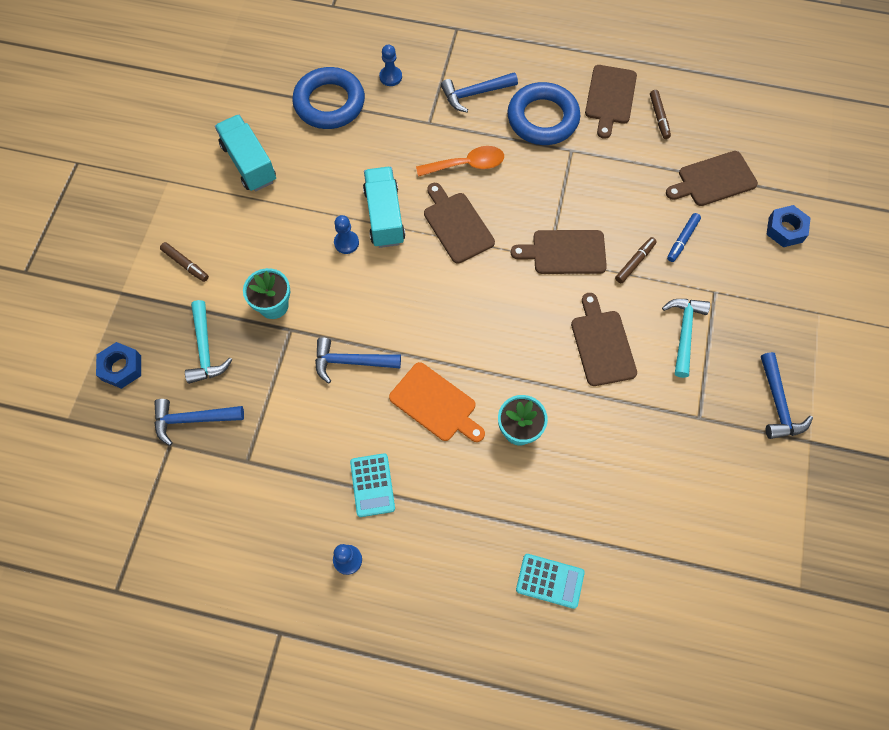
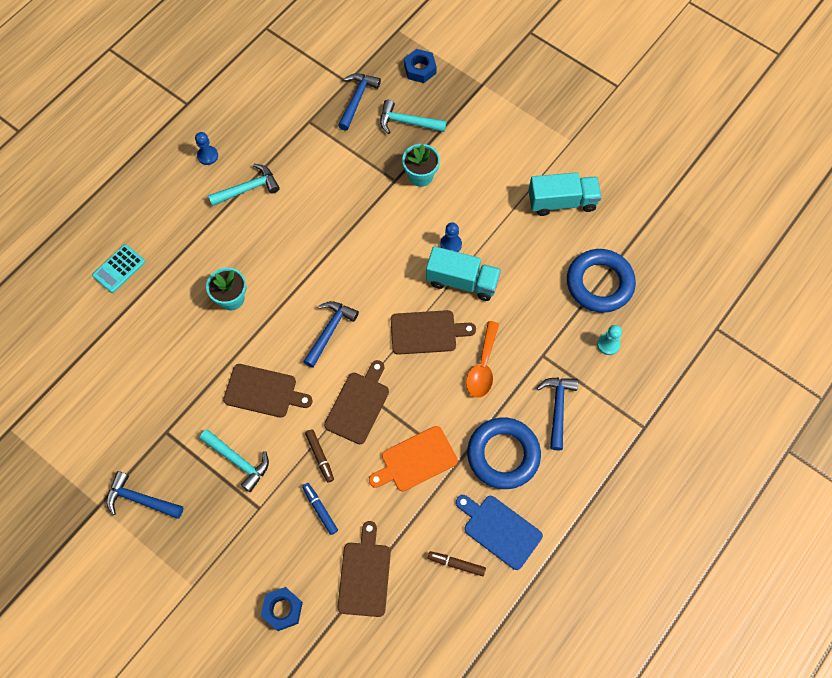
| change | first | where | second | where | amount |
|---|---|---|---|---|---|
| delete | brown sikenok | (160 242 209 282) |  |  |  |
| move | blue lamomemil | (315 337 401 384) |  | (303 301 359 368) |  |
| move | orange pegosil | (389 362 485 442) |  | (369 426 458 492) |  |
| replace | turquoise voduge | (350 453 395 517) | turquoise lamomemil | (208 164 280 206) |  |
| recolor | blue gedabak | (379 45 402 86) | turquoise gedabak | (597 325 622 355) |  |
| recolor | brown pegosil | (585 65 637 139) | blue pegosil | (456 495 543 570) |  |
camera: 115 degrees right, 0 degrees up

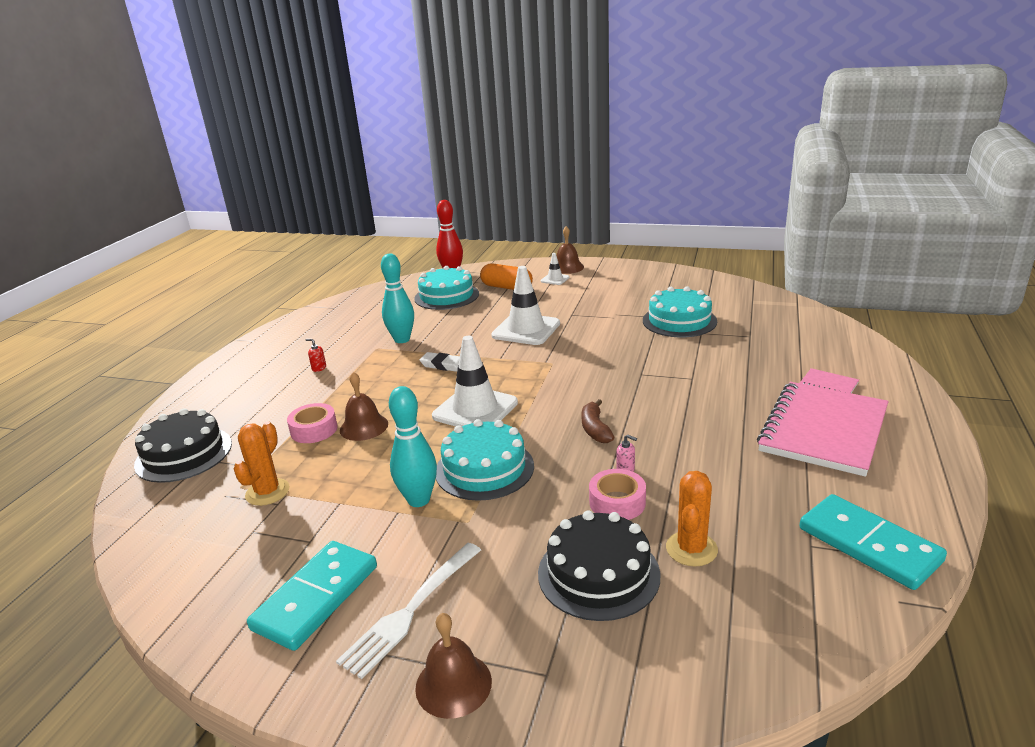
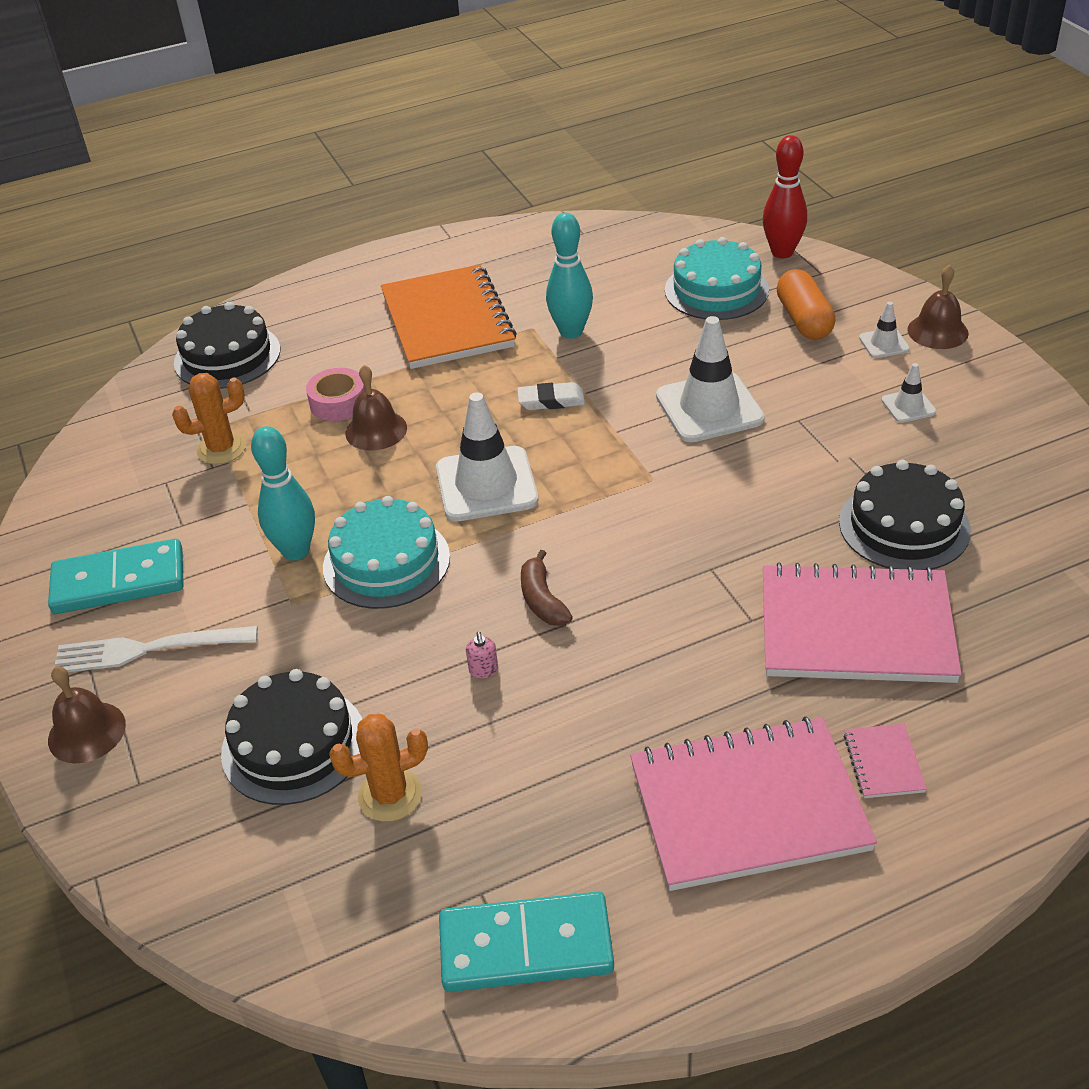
| change | first | where | second | where | amount |
|---|---|---|---|---|---|
| delete | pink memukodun | (589 469 646 520) |  |  |  |
| insert |  |  | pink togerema | (763 562 962 683) |  |
| insert |  |  | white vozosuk | (881 363 937 423) |  |
| replace | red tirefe | (306 339 326 372) | orange togerema | (381 264 517 369) |  |
| recolor | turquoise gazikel | (643 286 717 337) | black gazikel | (839 460 971 570) |  |
| rotate | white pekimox | (419 352 460 372) |  | (517 382 585 410) | 75 degrees counterclockwise |
| rotate | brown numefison | (581 399 615 443) |  | (521 550 573 626) | 60 degrees counterclockwise |
| rotate | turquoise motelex | (799 494 947 590) |  | (439 891 614 992) | 75 degrees clockwise |
camera: 50 degrees right, 15 degrees up

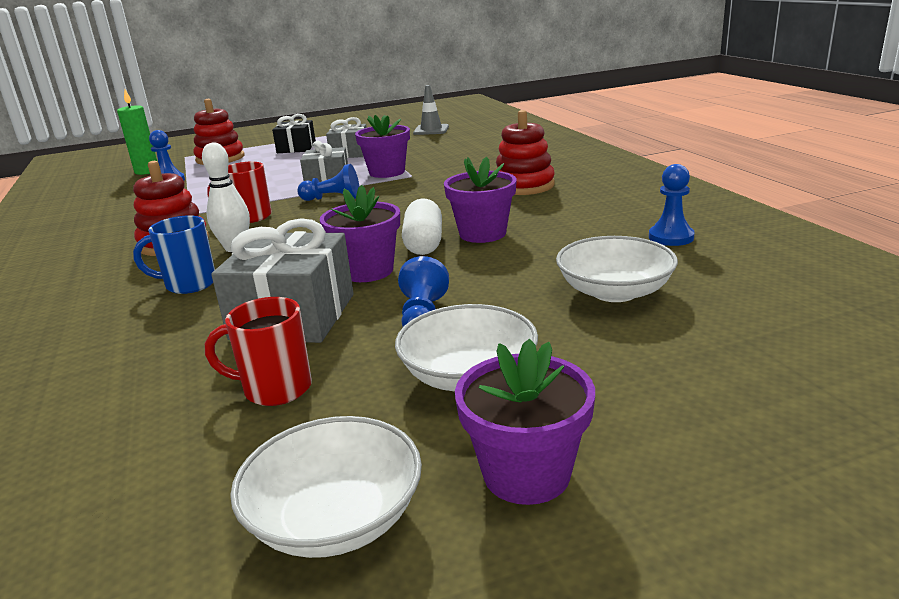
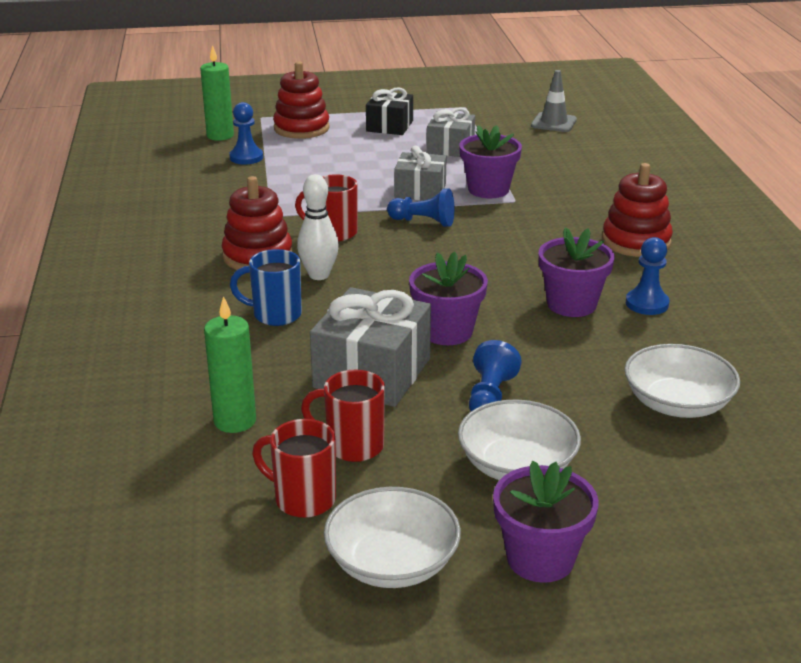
| change | first | where | second | where | amount |
|---|---|---|---|---|---|
| delete | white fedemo | (402 198 442 255) |  |  |  |
| insert |  |  | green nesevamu | (204 296 256 433) |  |
| insert |  |  | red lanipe | (252 419 336 518) |  |
| move | blue gedabak | (649 164 695 246) |  | (626 237 669 315) |  |
camera: 10 degrees right, 5 degrees up

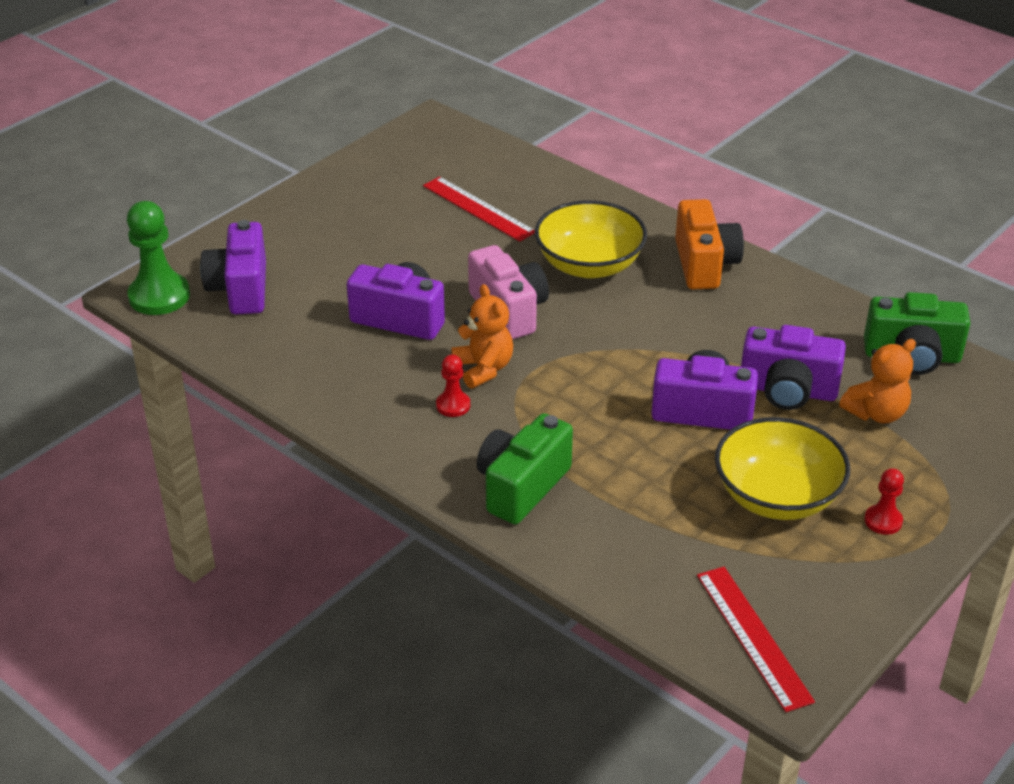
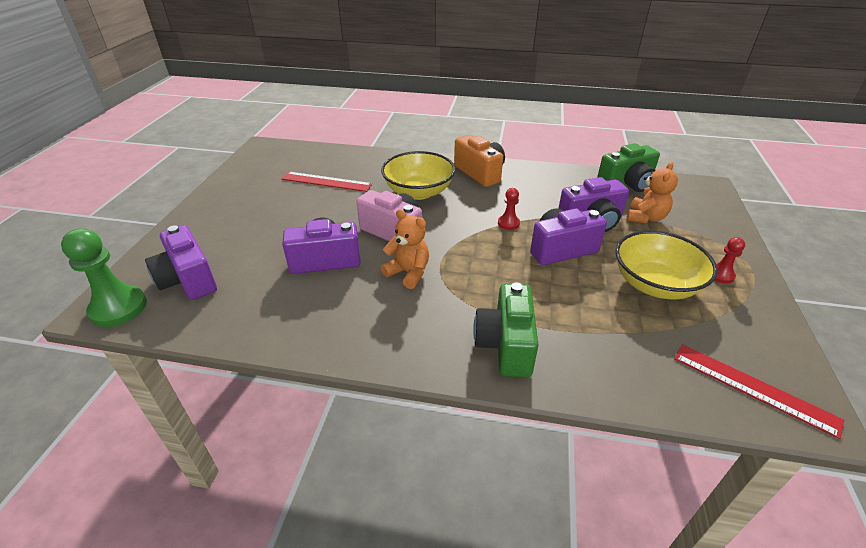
| change | first | where | second | where | amount |
|---|---|---|---|---|---|
| move | red gedabak | (436 355 470 417) |  | (498 188 520 230) |  |
camera: 30 degrees left, 0 degrees up

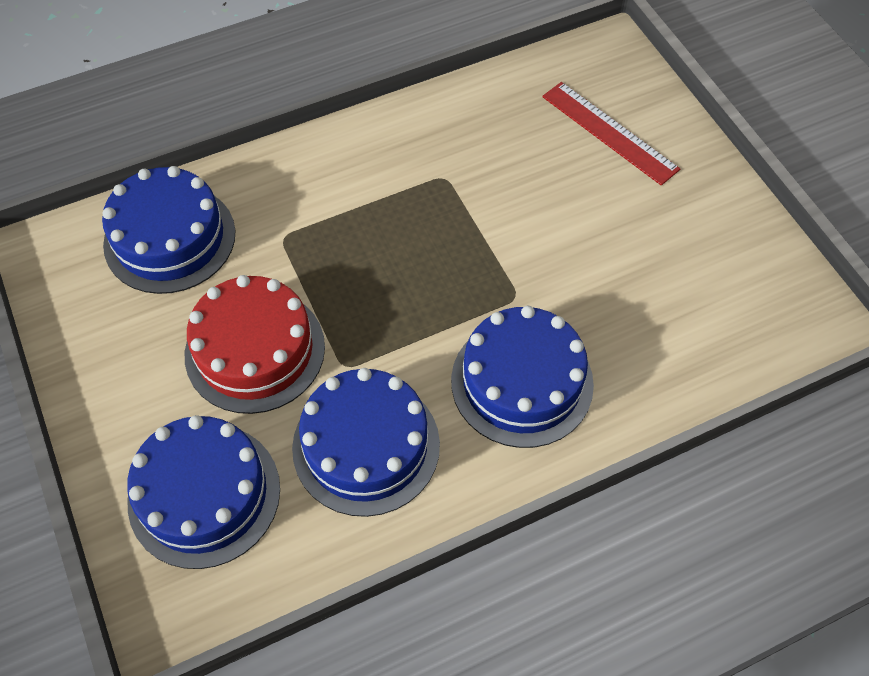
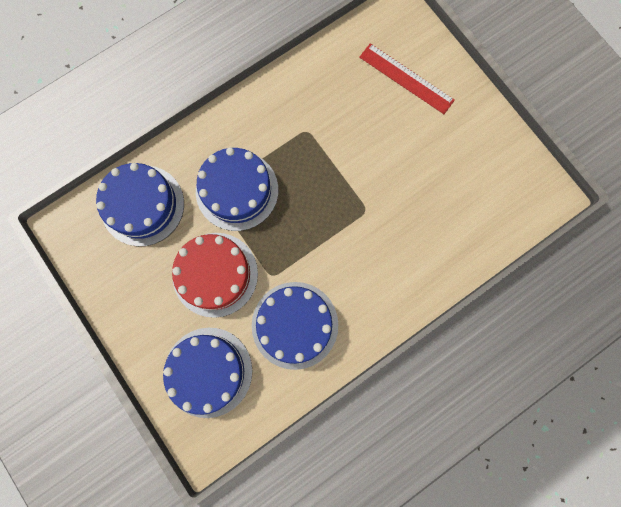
| change | first | where | second | where | amount |
|---|---|---|---|---|---|
| move | blue gazikel | (451 306 594 448) |  | (196 148 278 231) |  |
camera: 10 degrees left, 20 degrees up

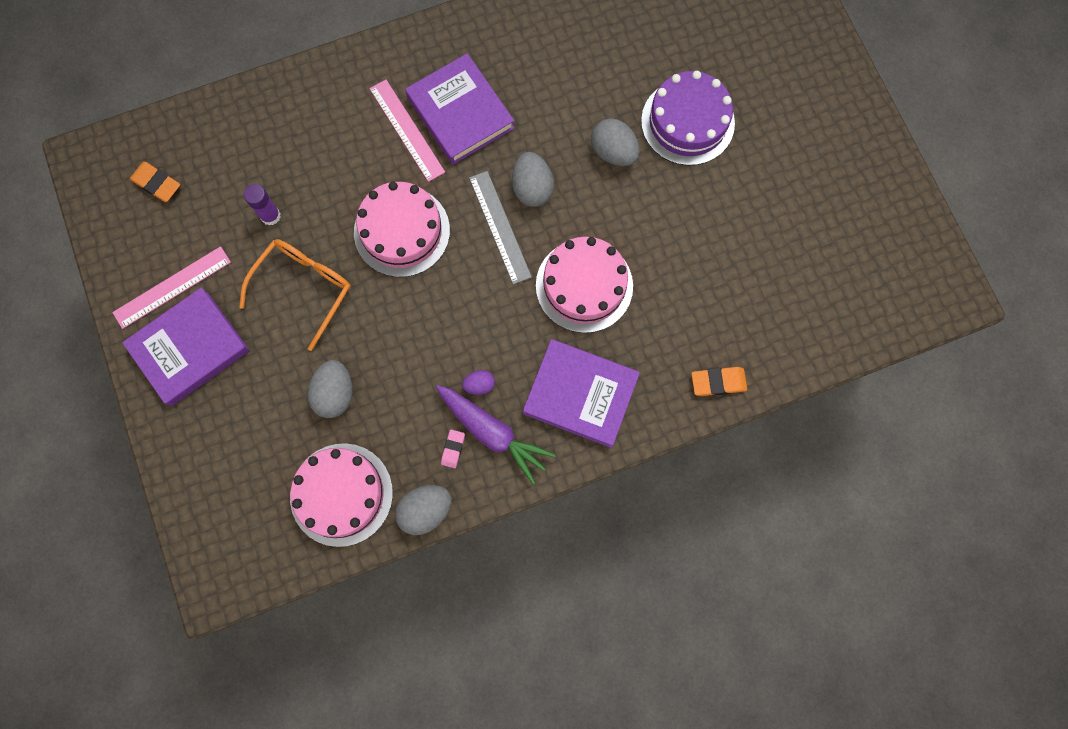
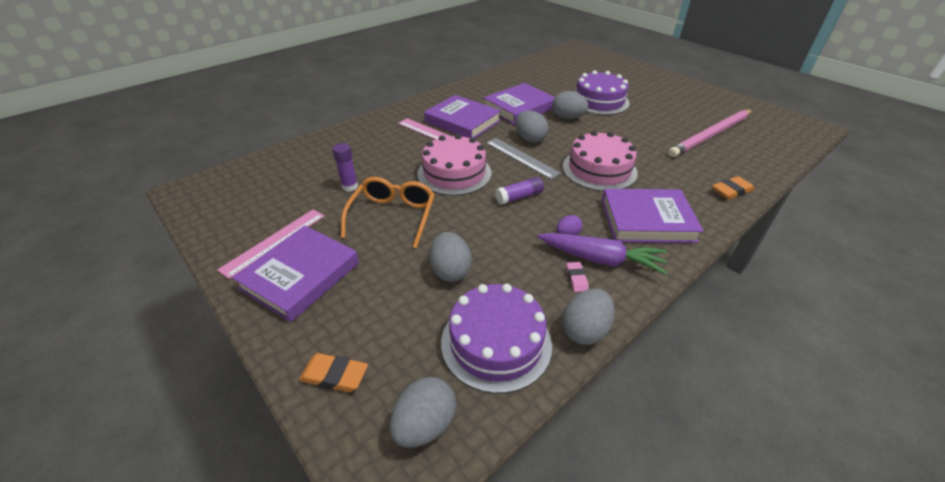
| change | first | where | second | where | amount |
|---|---|---|---|---|---|
| insert |  |  | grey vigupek | (390 377 456 448) |  |
| insert |  |  | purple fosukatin | (483 83 555 125) |  |
| insert |  |  | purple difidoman | (495 177 544 205) |  |
| insert |  |  | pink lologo | (668 109 752 157) |  |
| move | orange pekimox | (130 162 180 202) |  | (299 353 368 392) |  |
| recolor | pink gazikel | (290 443 393 547) | purple gazikel | (441 284 552 394) |  |
camera: 20 degrees left, 35 degrees down

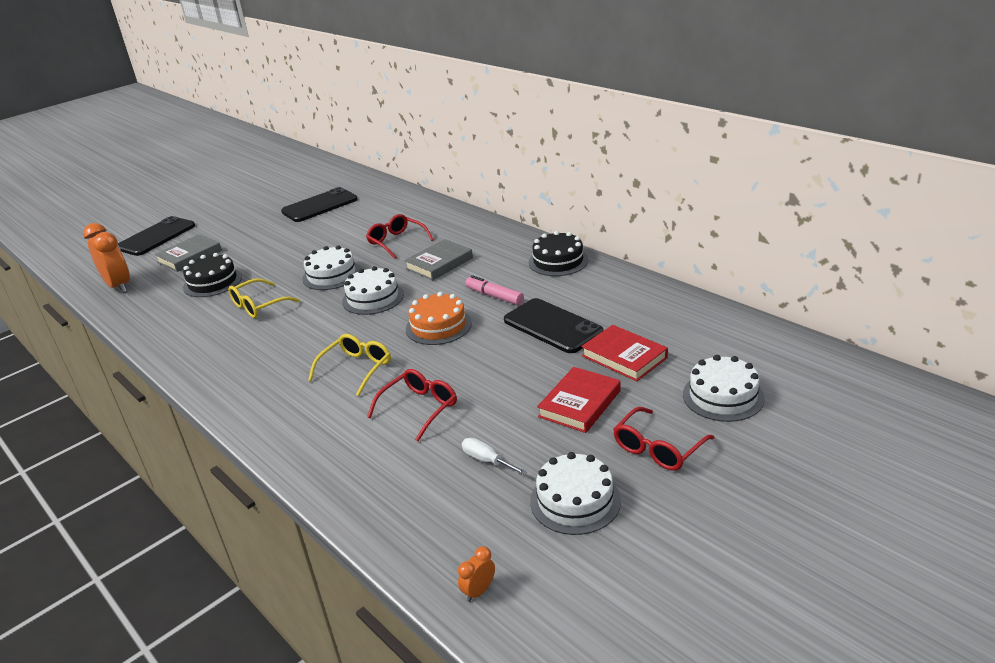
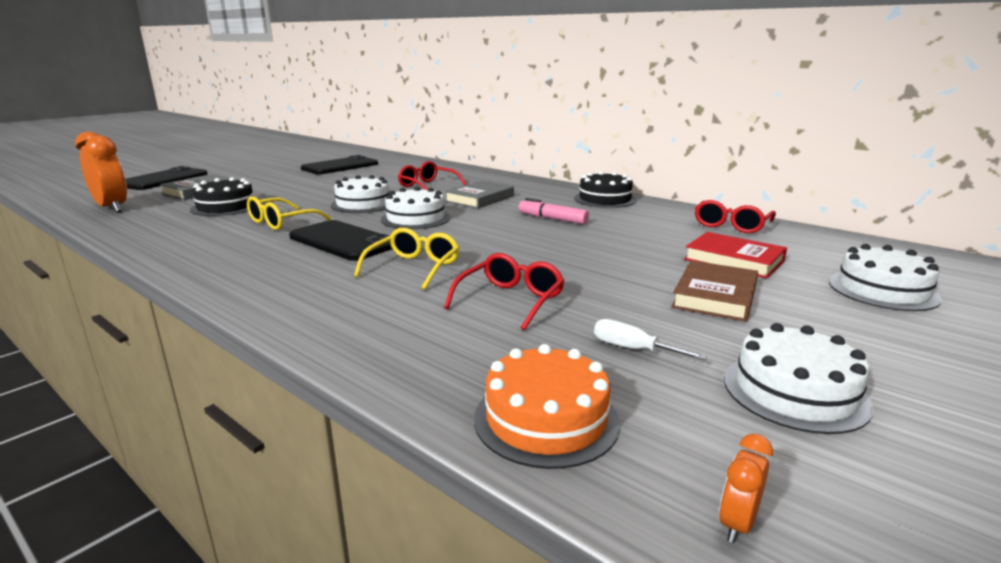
| change | first | where | second | where | amount |
|---|---|---|---|---|---|
| move | orange gazikel | (406 292 472 345) |  | (474 344 620 469) |  |
| move | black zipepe | (504 298 603 353) |  | (289 220 392 261) |  |
| move | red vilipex | (613 407 715 471) |  | (695 200 776 233) |  |
| recolor | red fosukatin | (537 367 621 433) | brown fosukatin | (671 260 758 322) |  |
camera: 10 degrees left, 10 degrees down

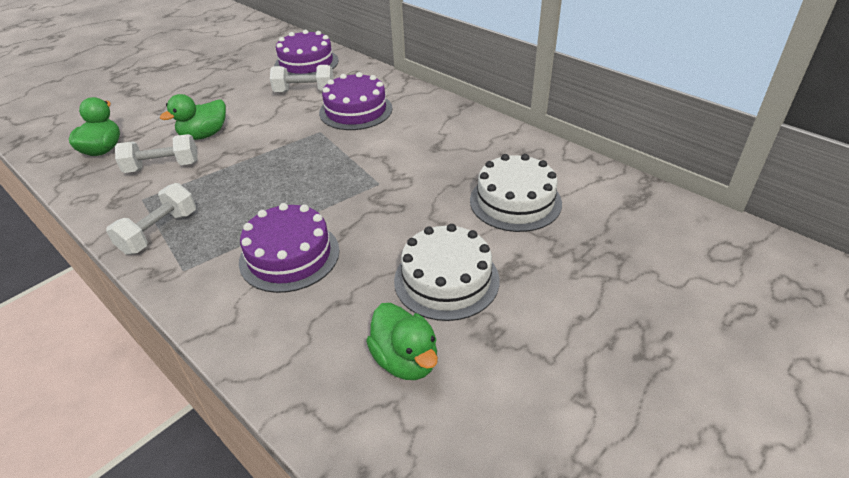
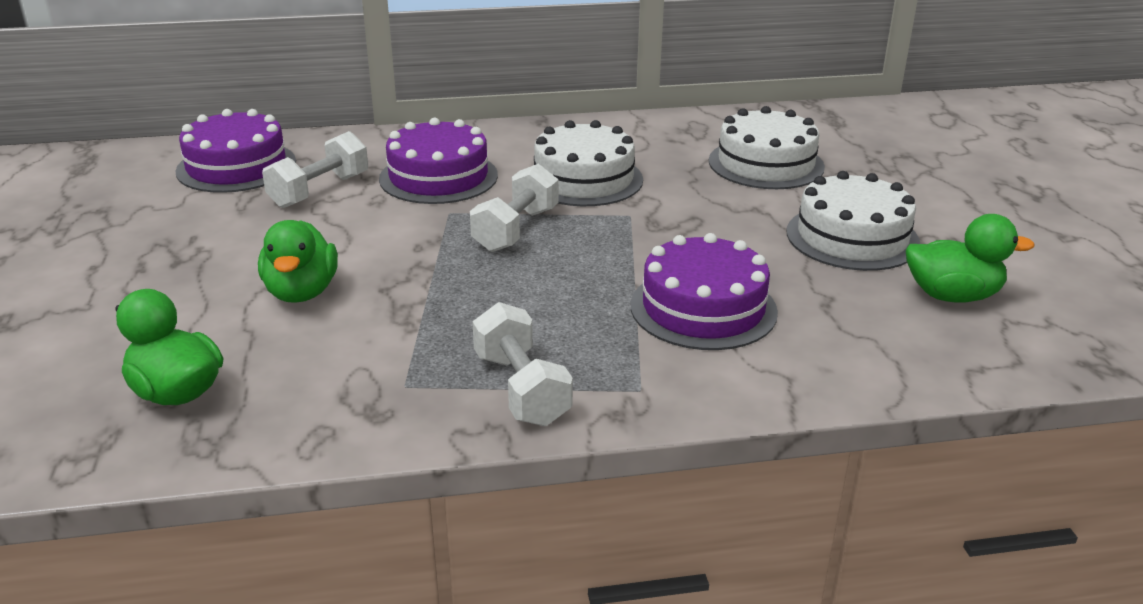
| change | first | where | second | where | amount |
|---|---|---|---|---|---|
| insert |  |  | white gazikel | (534 120 643 206) |  |
| move | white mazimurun | (115 134 198 173) |  | (470 163 559 252) |  |
camera: 55 degrees left, 10 degrees down

